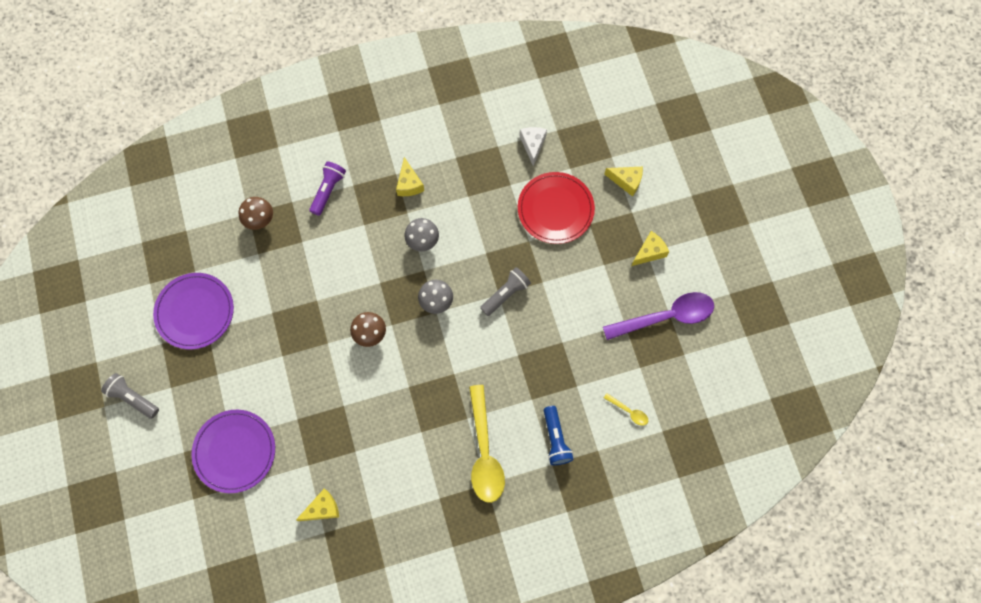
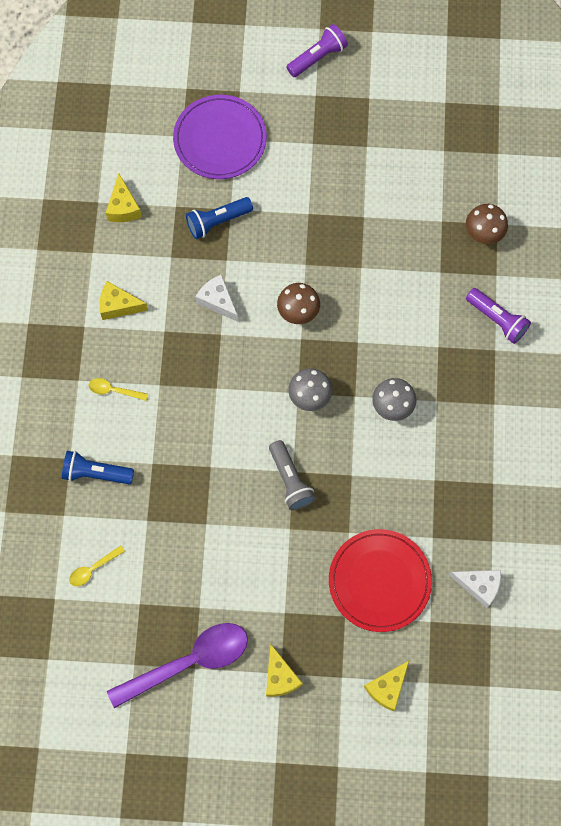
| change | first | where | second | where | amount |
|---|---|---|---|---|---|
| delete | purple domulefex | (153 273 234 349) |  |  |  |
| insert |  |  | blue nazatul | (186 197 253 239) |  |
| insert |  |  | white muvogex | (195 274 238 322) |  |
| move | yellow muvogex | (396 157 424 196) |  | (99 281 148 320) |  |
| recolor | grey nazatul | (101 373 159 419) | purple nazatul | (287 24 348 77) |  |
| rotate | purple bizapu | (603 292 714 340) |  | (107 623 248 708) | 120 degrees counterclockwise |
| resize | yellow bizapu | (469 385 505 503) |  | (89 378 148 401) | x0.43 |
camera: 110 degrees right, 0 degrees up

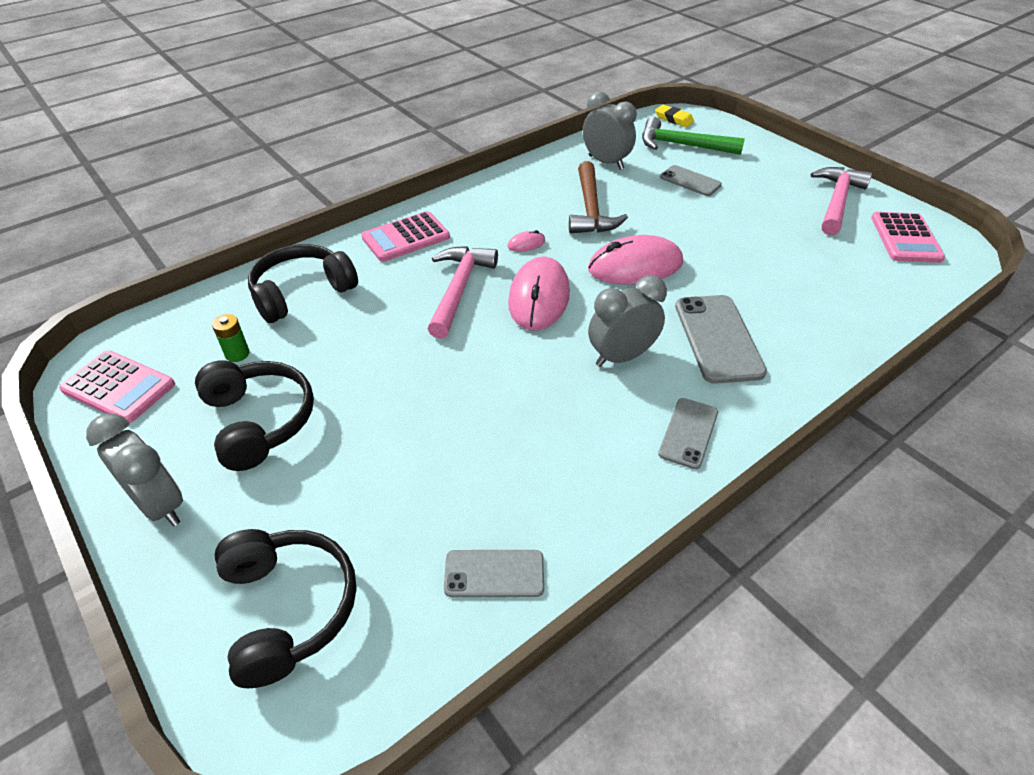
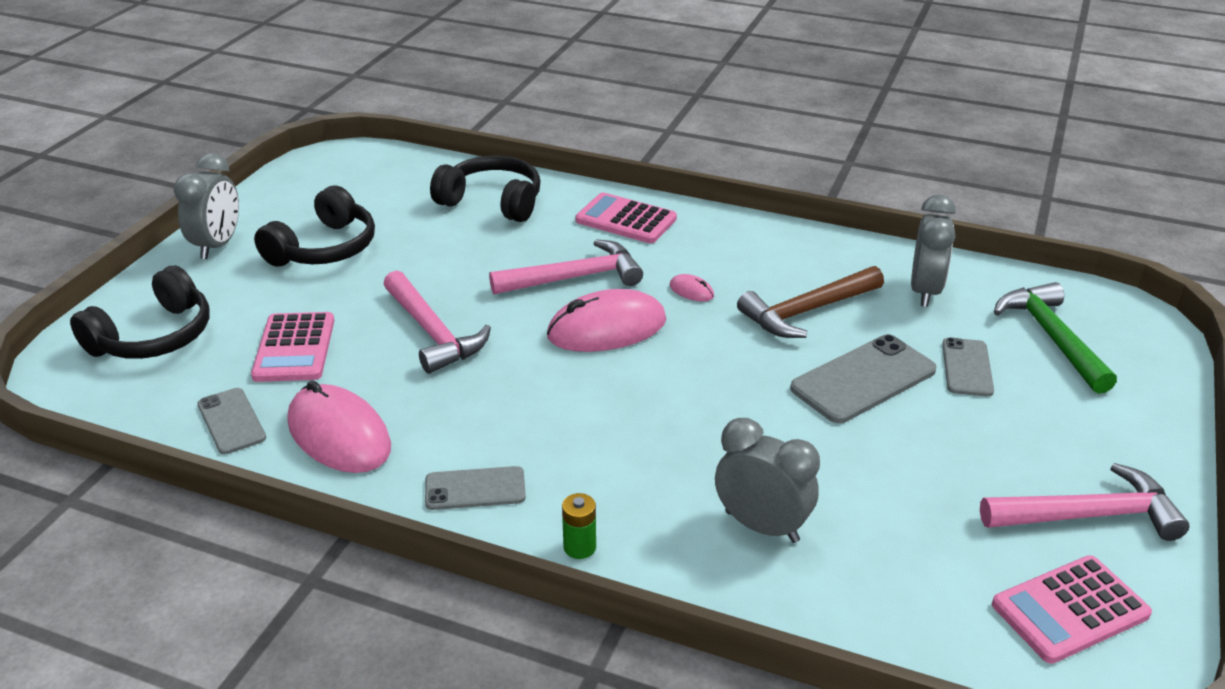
| change | first | where | second | where | amount |
|---|---|---|---|---|---|
| delete | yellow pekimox | (655 105 694 127) |  |  |  |
| insert |  |  | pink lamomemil | (383 270 491 374) |  |
| move | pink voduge | (59 350 175 423) |  | (251 312 334 382) |  |
| move | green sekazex | (212 314 249 362) |  | (562 493 596 559) |  |
| move | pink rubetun | (588 235 683 284) |  | (288 380 391 473) |  |
| move | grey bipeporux | (588 275 667 367) |  | (715 418 820 543) |  |
| move | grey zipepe | (675 295 767 384) |  | (790 334 937 423) |  |
camera: 60 degrees right, 10 degrees down

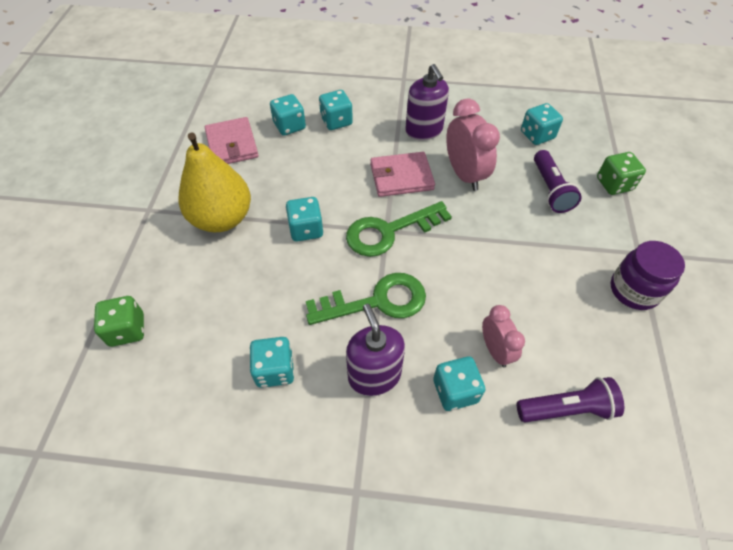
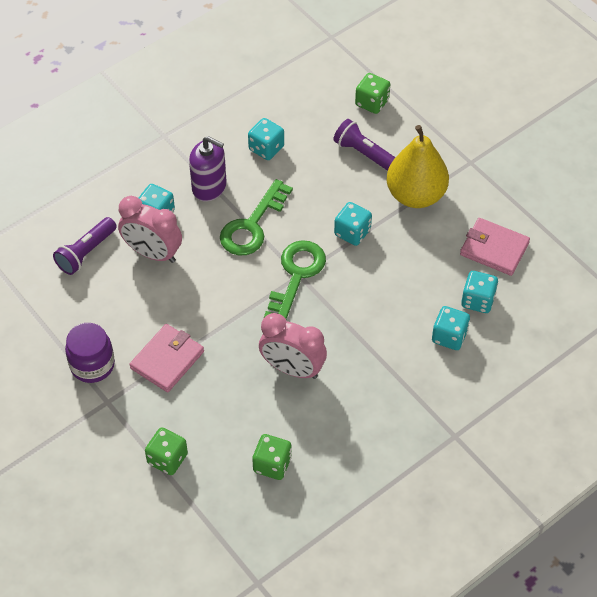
| change | first | where | second | where | amount |
|---|---|---|---|---|---|
| delete | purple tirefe | (405 64 449 141) |  |  |  |
| move | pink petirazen | (370 152 435 197) |  | (129 324 204 392) |  |
| move | purple nazatul | (534 150 582 213) |  | (333 119 396 171) |  |
| recolor | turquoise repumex | (521 103 563 145) | green repumex | (252 434 292 480) |  |
| resize | pink bipeporux | (482 305 525 368) |  | (118 196 182 263) | x1.61 |
camera: 135 degrees right, 0 degrees up

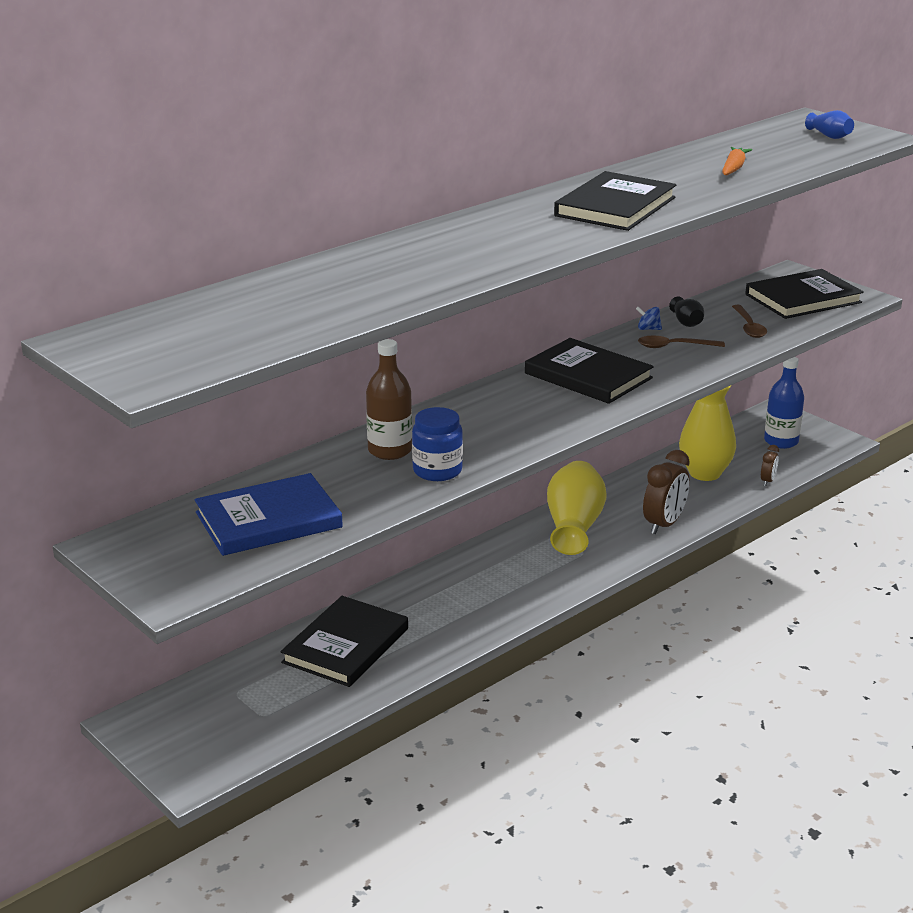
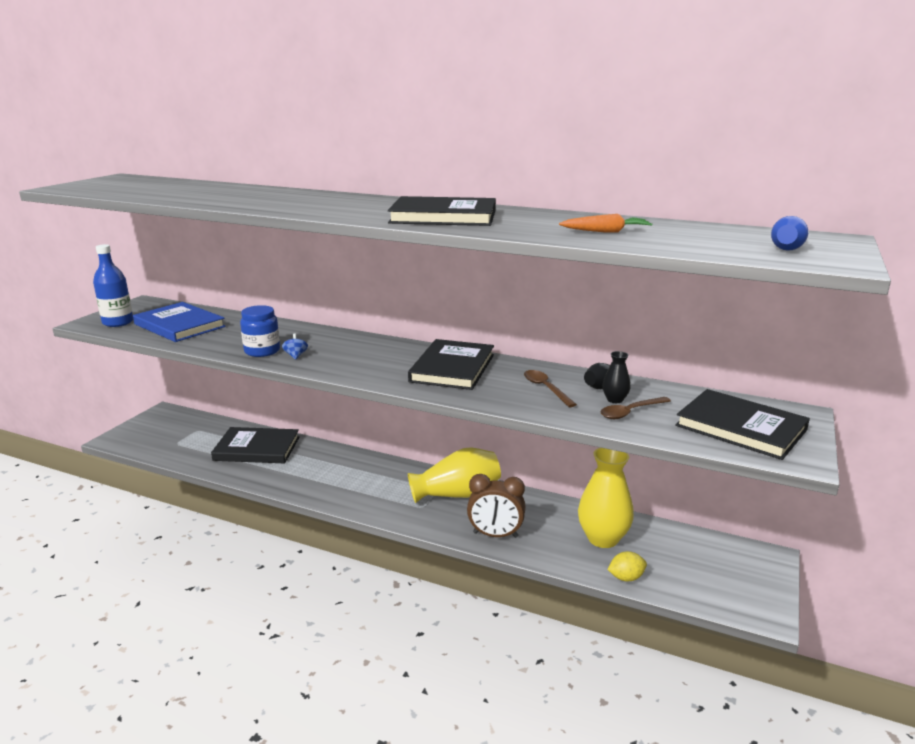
| change | first | where | second | where | amount |
|---|---|---|---|---|---|
| delete | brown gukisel | (366 339 412 460) |  |  |  |
| insert |  |  | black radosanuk | (602 351 631 403) |  |
| move | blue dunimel | (636 307 662 330) |  | (282 334 308 360) |  |
| move | blue gukisel | (764 357 804 449) |  | (93 244 133 327) |  |
| replace | brown bipeporux | (761 445 779 486) | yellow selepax | (607 551 647 582) |  |
camera: 65 degrees right, 5 degrees down

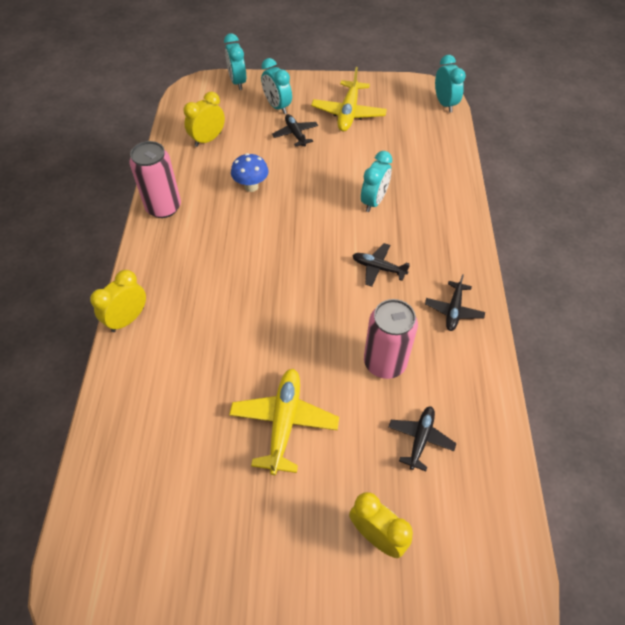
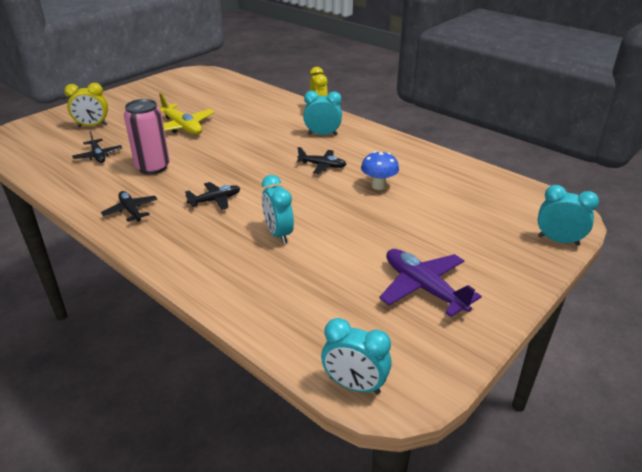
| change | first | where | second | where | amount |
|---|---|---|---|---|---|
| delete | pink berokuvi | (129 141 181 218) |  |  |  |
| delete | yellow bipeporux | (183 92 225 147) |  |  |  |
| move | turquoise bipeporux | (261 58 292 114) |  | (303 91 342 136) |  |
| move | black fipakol | (272 114 318 147) |  | (297 147 346 174) |  |
| recolor | yellow fipakol | (311 67 387 132) | purple fipakol | (379 249 482 317) |  |
camera: 130 degrees right, 20 degrees down

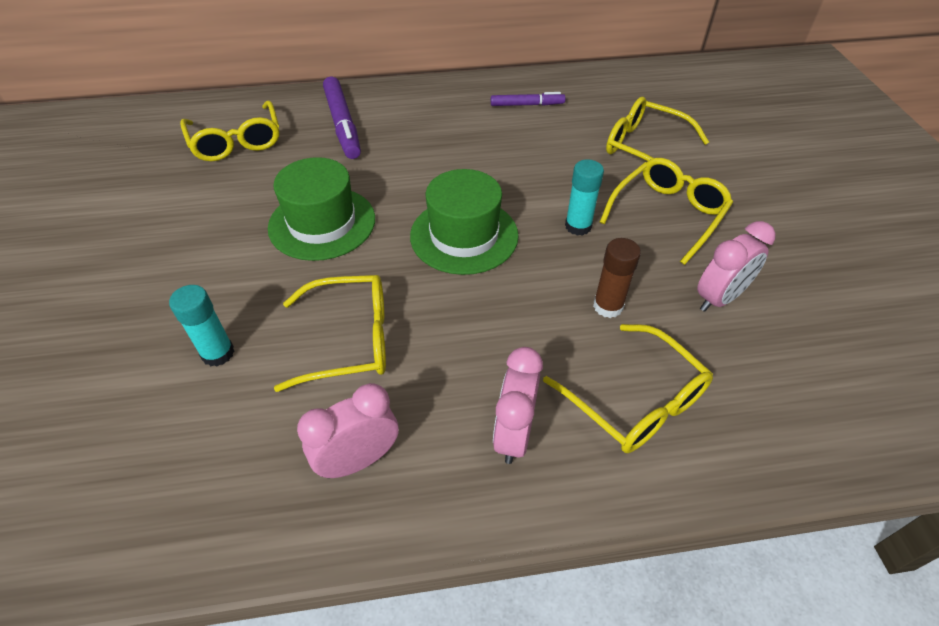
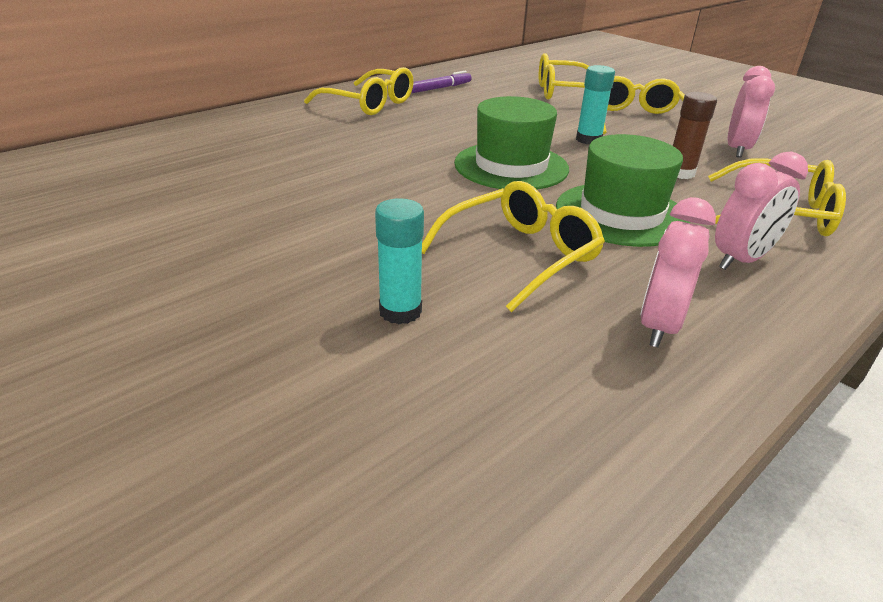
| change | first | where | second | where | amount |
|---|---|---|---|---|---|
| delete | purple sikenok | (323 77 361 159) |  |  |  |
| move | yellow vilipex | (180 101 279 161) |  | (304 67 414 115) |  |
| move | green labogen | (268 157 375 261) |  | (556 134 690 247) |  |
| rotate | pink bipeporux | (493 347 543 464) |  | (715 152 808 270) | 105 degrees counterclockwise |
camera: 35 degrees left, 15 degrees down

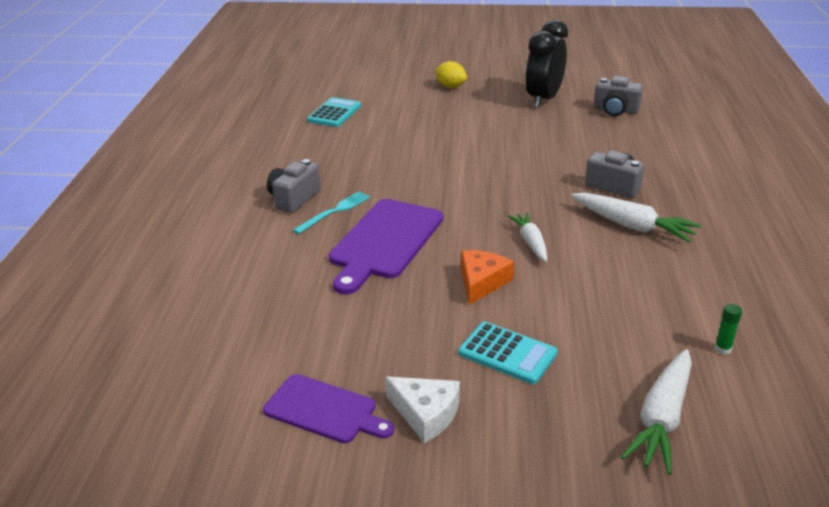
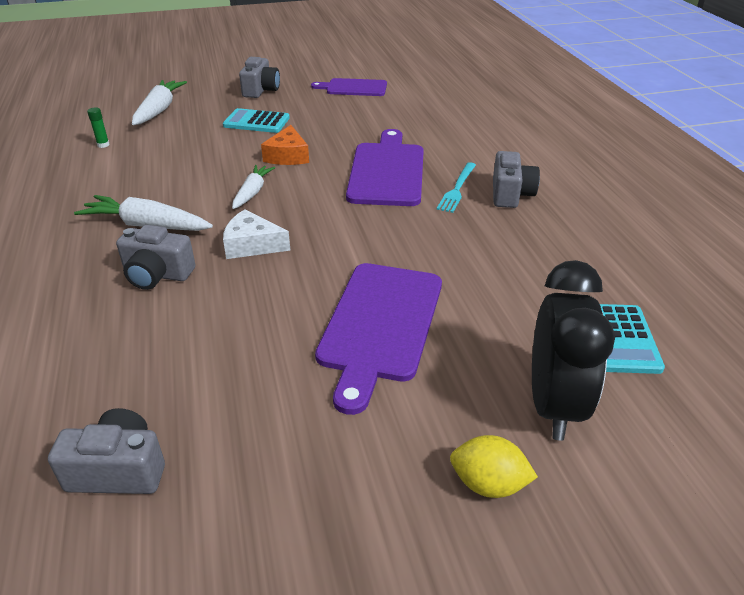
| change | first | where | second | where | amount |
|---|---|---|---|---|---|
| insert |  |  | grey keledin | (239 57 280 98) |  |
| insert |  |  | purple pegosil | (315 263 442 415) |  |
| move | white muvogex | (386 376 460 443) |  | (223 209 291 259) |  |
| move | black bipeporux | (525 19 568 108) |  | (532 260 615 441) |  |
| rotate | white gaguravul | (508 212 547 262) |  | (232 165 275 209) | 135 degrees counterclockwise |
camera: 160 degrees right, 5 degrees up

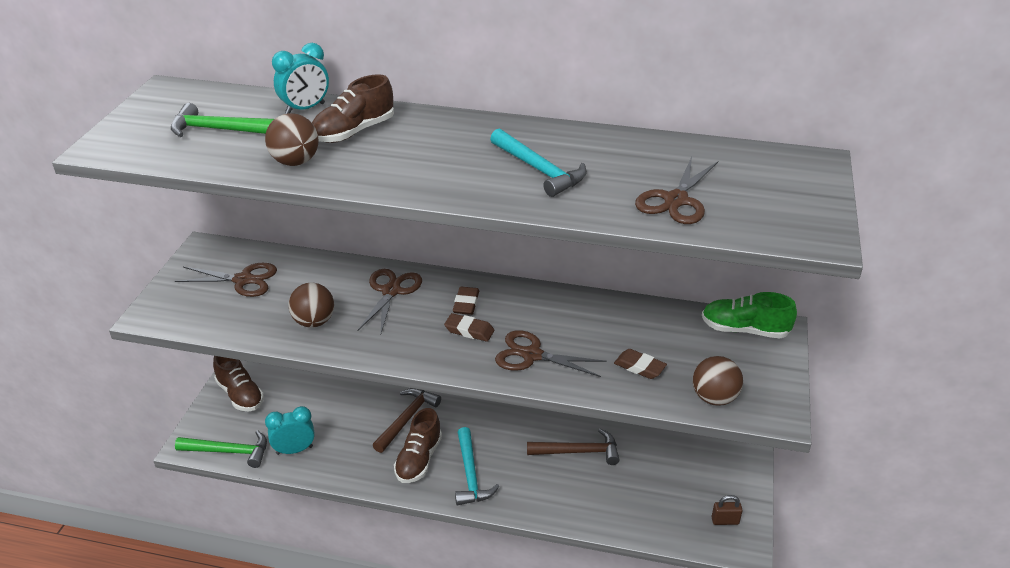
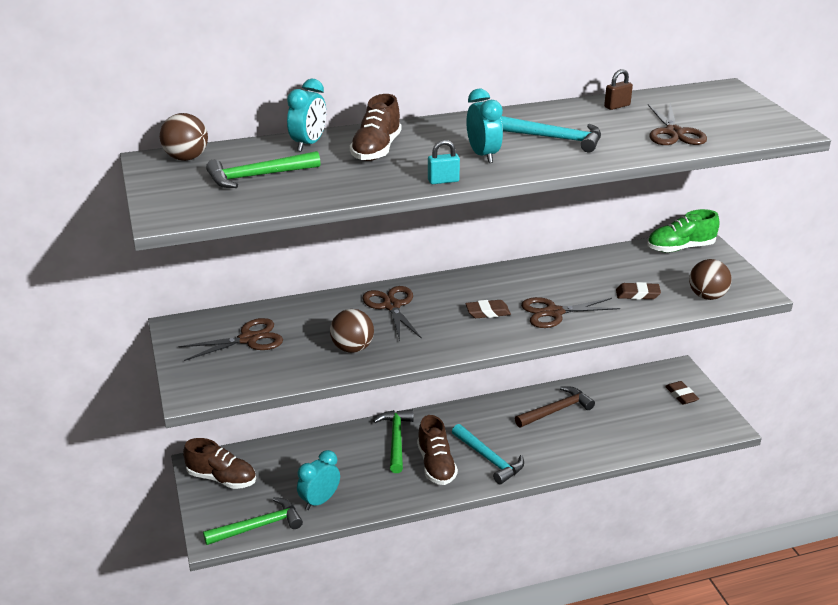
| change | first | where | second | where | amount |
|---|---|---|---|---|---|
| insert |  |  | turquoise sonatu | (428 140 460 184) |  |
| insert |  |  | turquoise bipeporux | (466 89 503 163) |  |
| move | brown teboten | (265 113 319 166) |  | (160 113 208 161) |  |
| move | brown pekimox | (453 287 479 315) |  | (665 381 699 405) |  |
| move | brown sonatu | (712 495 743 525) |  | (604 69 633 110) |  |
| recolor | brown lamomemil | (373 388 441 453) | green lamomemil | (374 410 414 473) |  |
camera: 30 degrees left, 5 degrees down

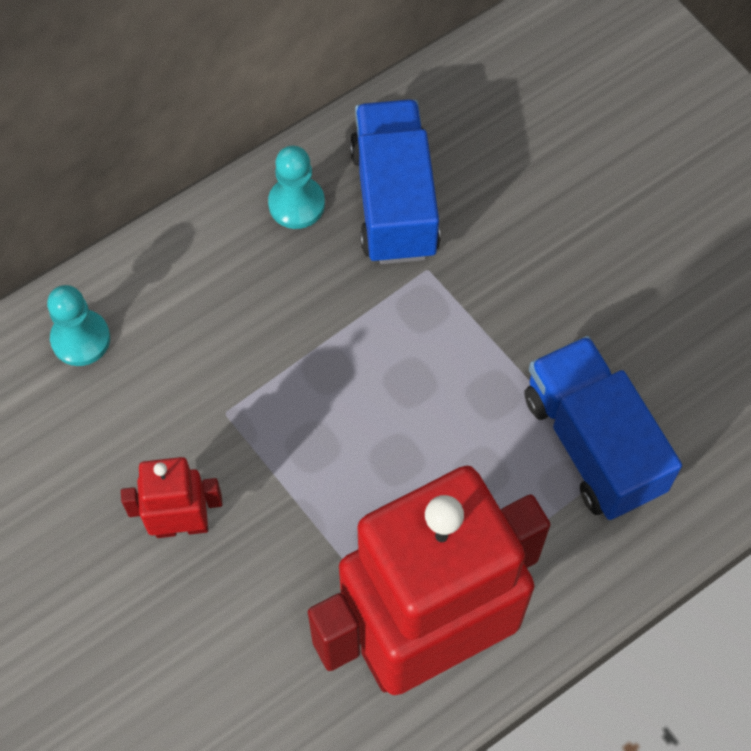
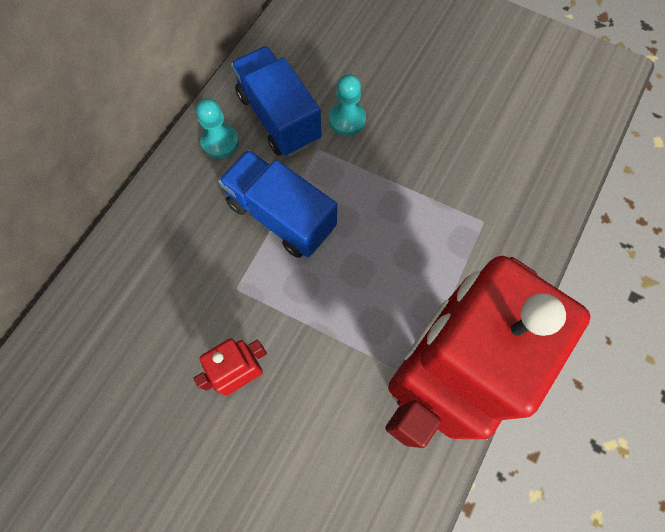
| change | first | where | second | where | amount |
|---|---|---|---|---|---|
| move | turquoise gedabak | (47 285 110 366) |  | (329 74 366 136) |  |
| move | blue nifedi | (524 336 682 520) |  | (218 150 337 258) |  |
camera: 25 degrees left, 5 degrees up

